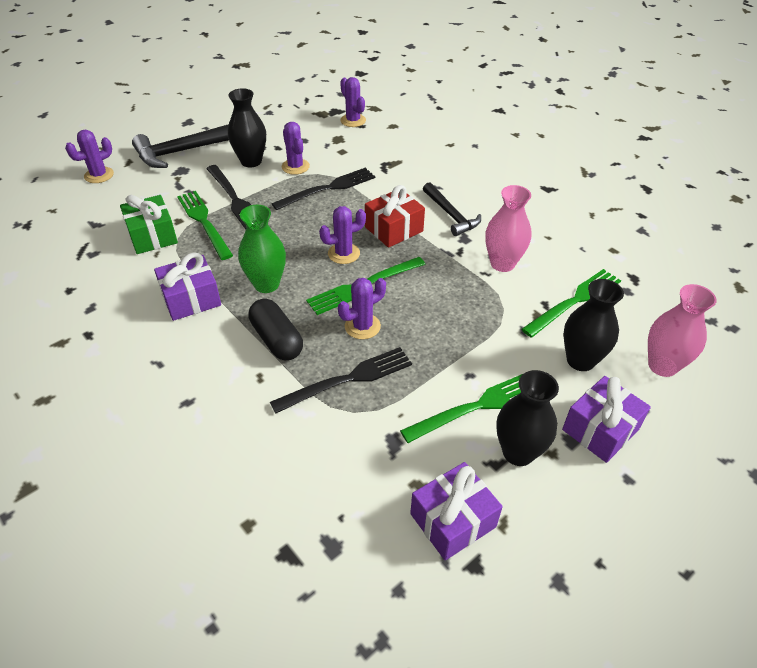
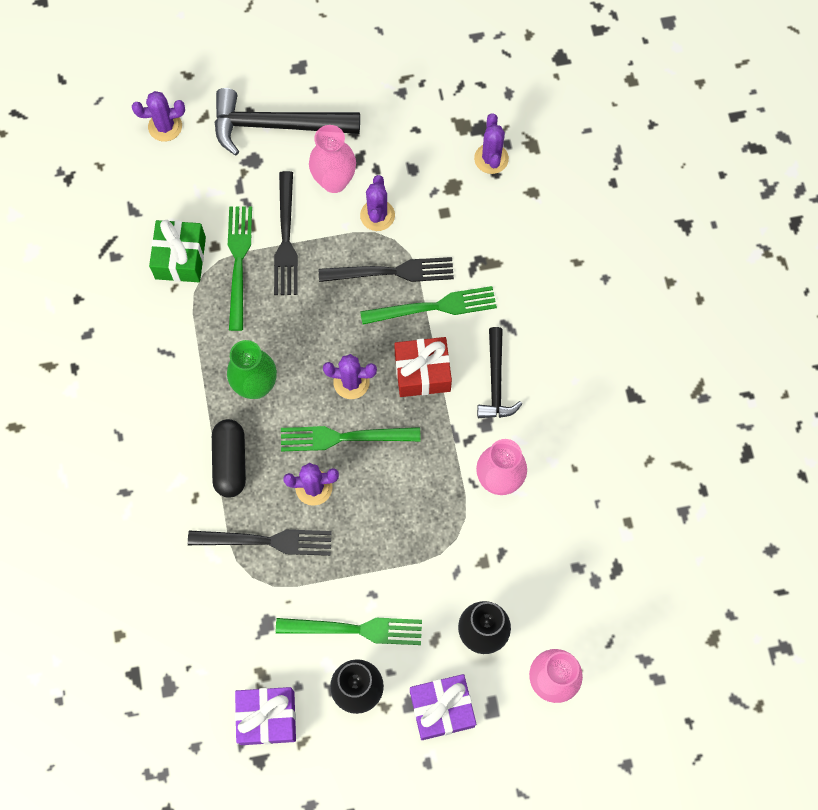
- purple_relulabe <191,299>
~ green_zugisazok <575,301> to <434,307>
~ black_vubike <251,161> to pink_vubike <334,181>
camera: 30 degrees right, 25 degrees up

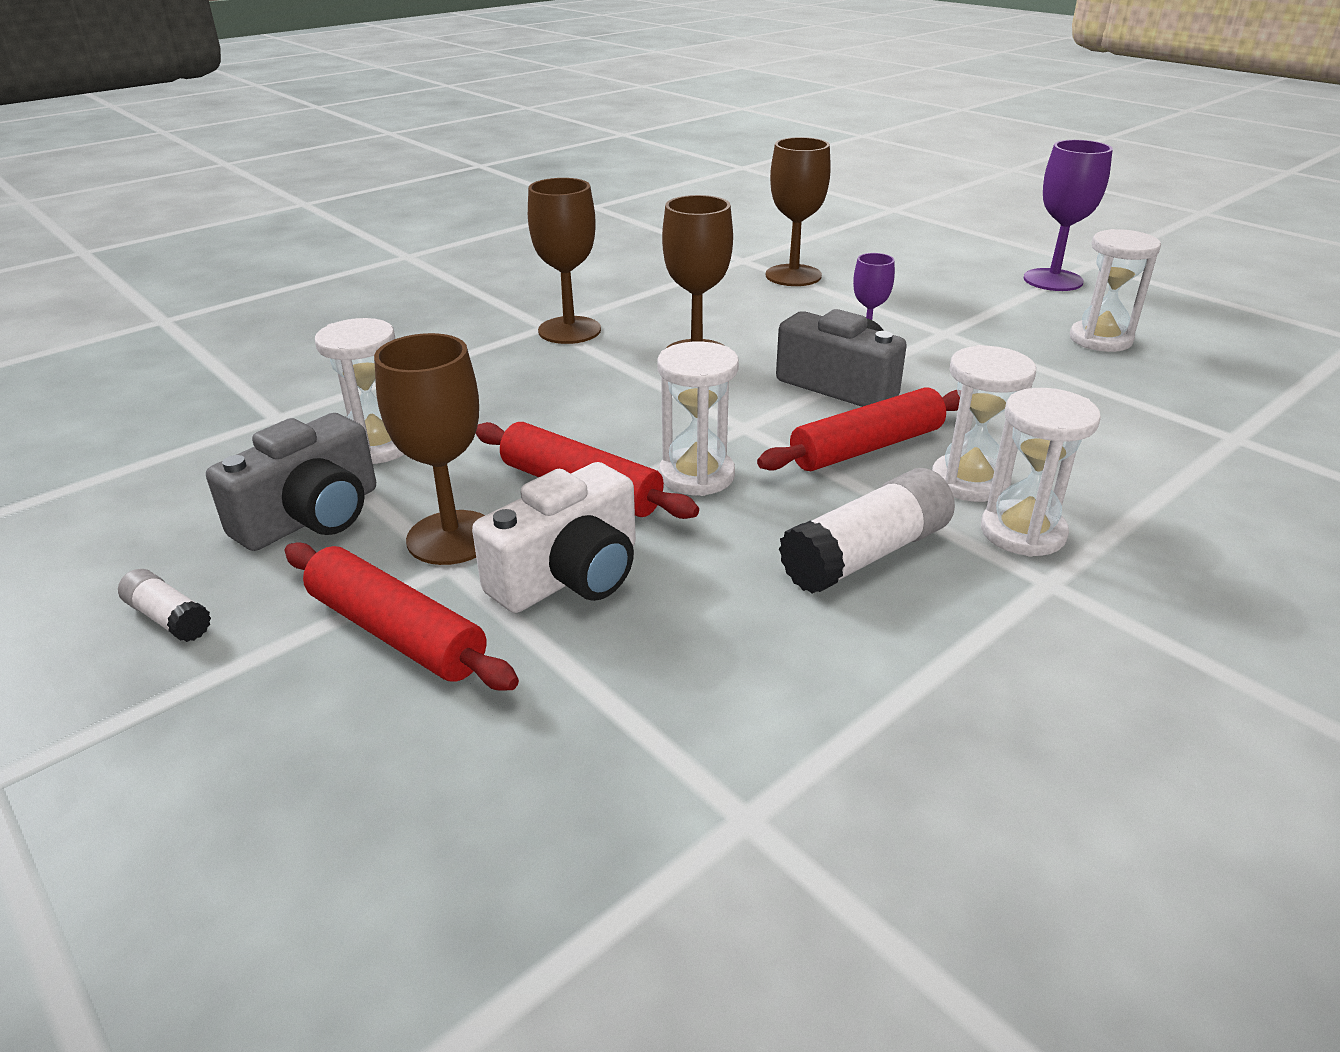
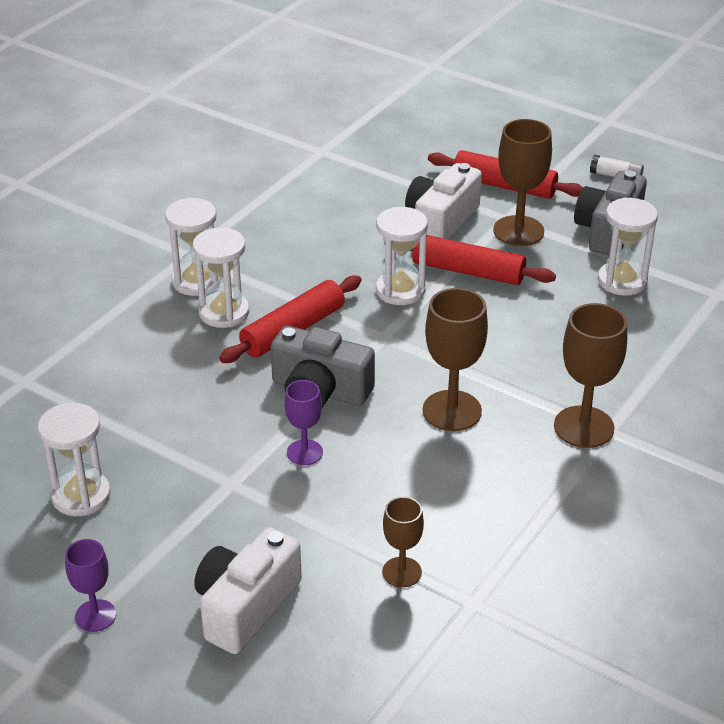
- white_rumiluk <866,554>
+ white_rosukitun <245,606>
~ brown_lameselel <793,275> = <402,572> x0.59
~ purple_lameselel <1053,280> = <95,616> x0.59
camera: 165 degrees right, 5 degrees up

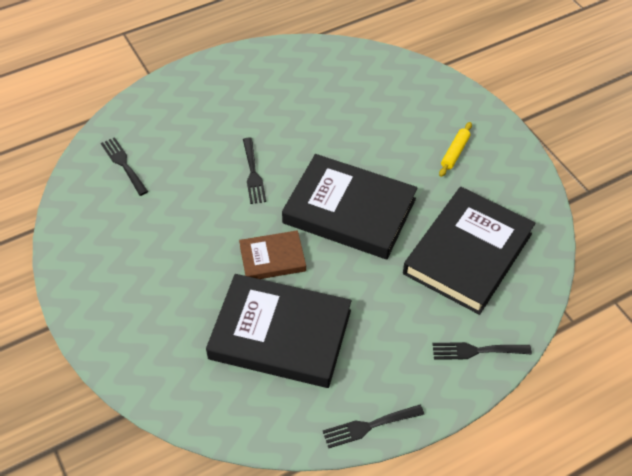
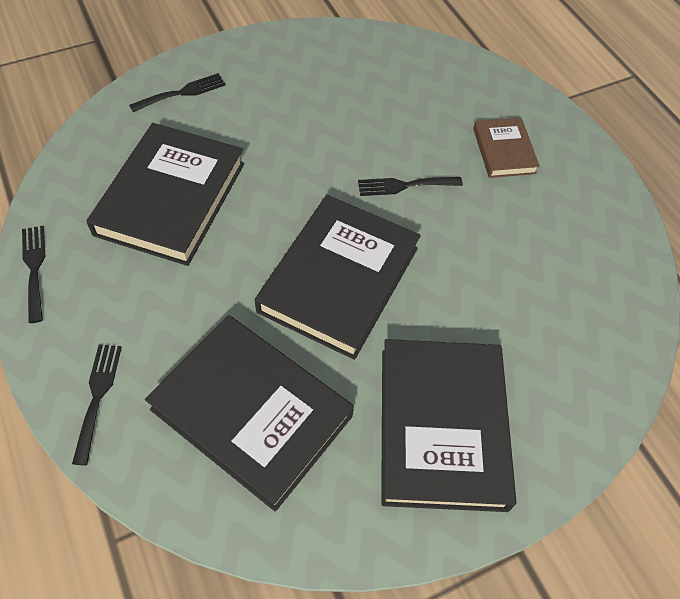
~ black_zugisazok <123,164> to <182,93>
~ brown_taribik <272,258> to <504,151>
~ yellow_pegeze <455,152> to black_taribik <441,427>
camera: 90 degrees right, 5 degrees up

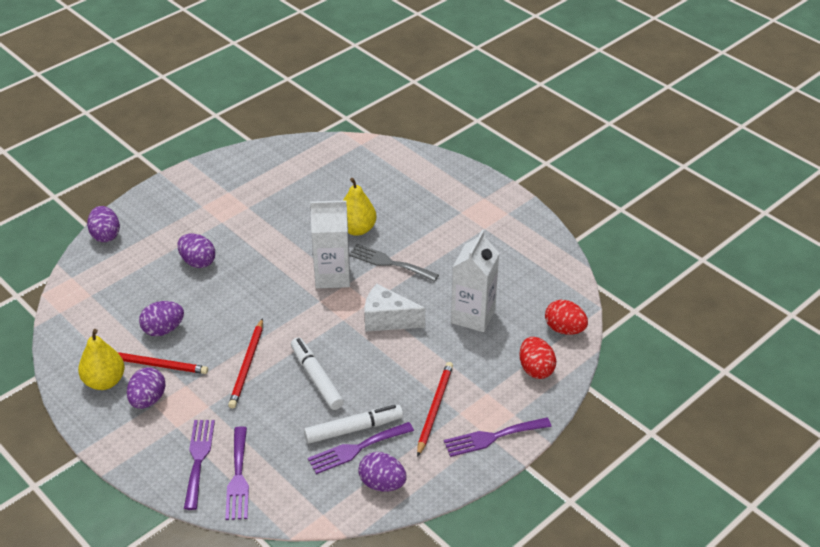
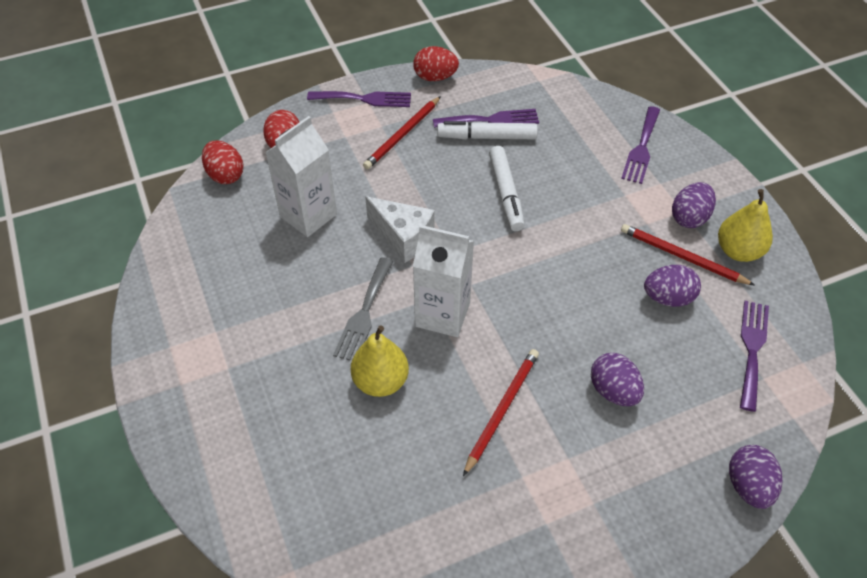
- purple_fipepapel <382,484>
+ red_fipepapel <435,77>
~ purple_zugisazok <238,477> to <752,349>
~ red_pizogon <247,365> to <502,410>
~ grey_zugisazok <389,263> = <364,313> 60 degrees clockwise
camera: 160 degrees left, 10 degrees up

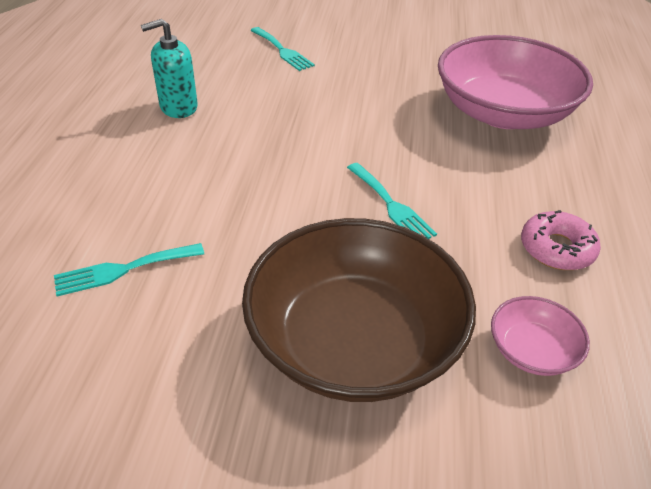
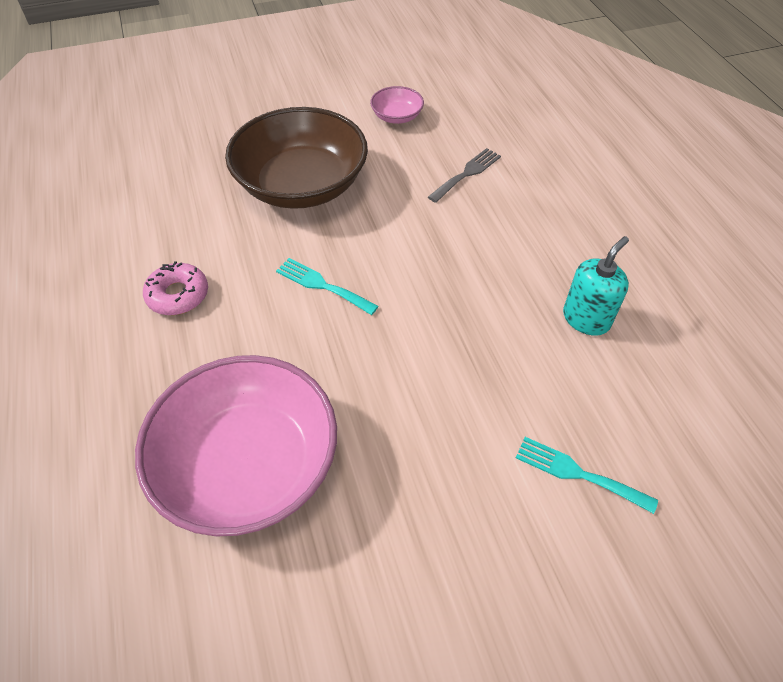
~ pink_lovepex <532,351> to <397,116>
~ turquoise_zugisazok <123,270> to grey_zugisazok <467,173>
camera: 155 degrees right, 10 degrees up

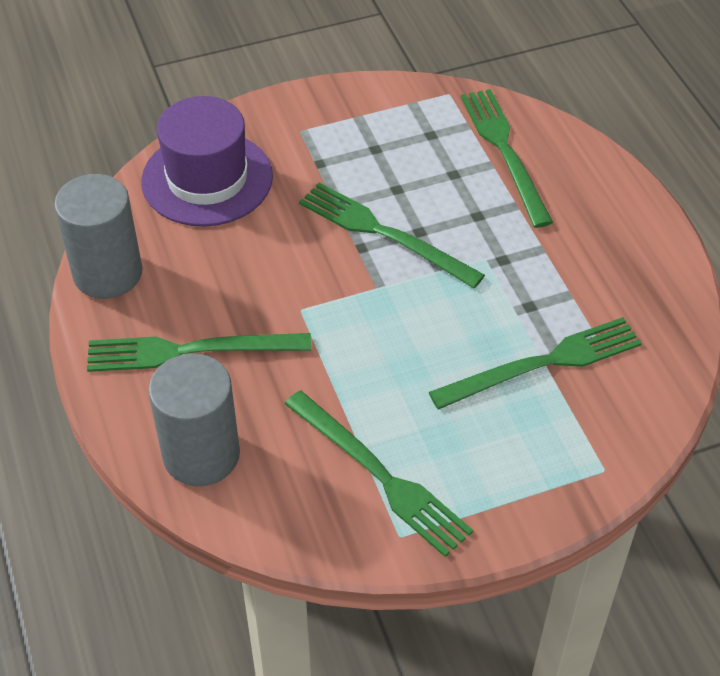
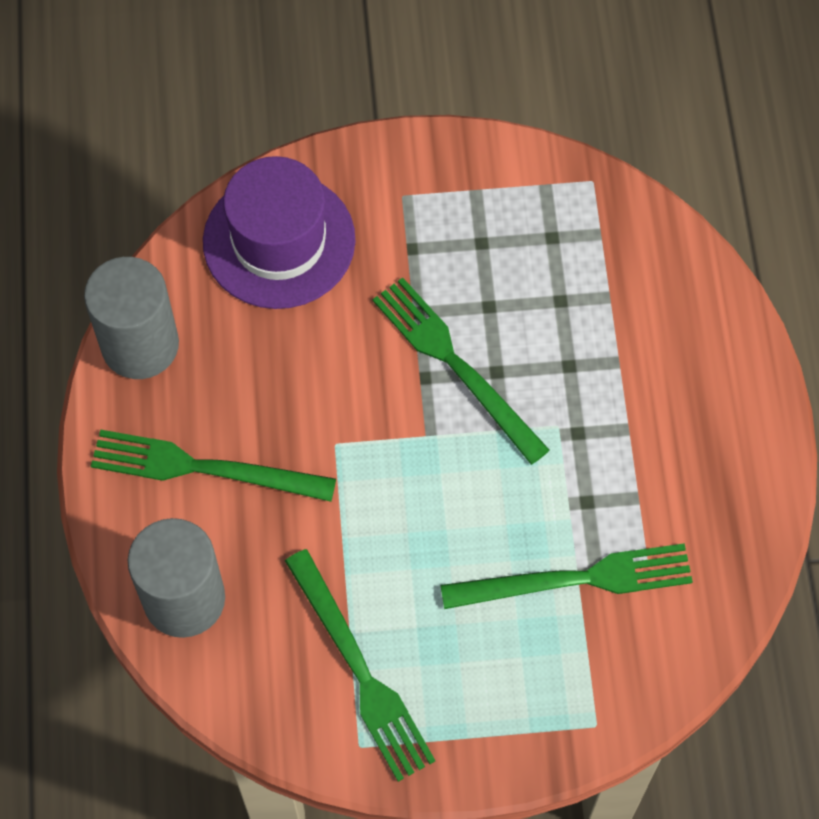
- green_zugisazok <504,151>
camera: 15 degrees right, 15 degrees up

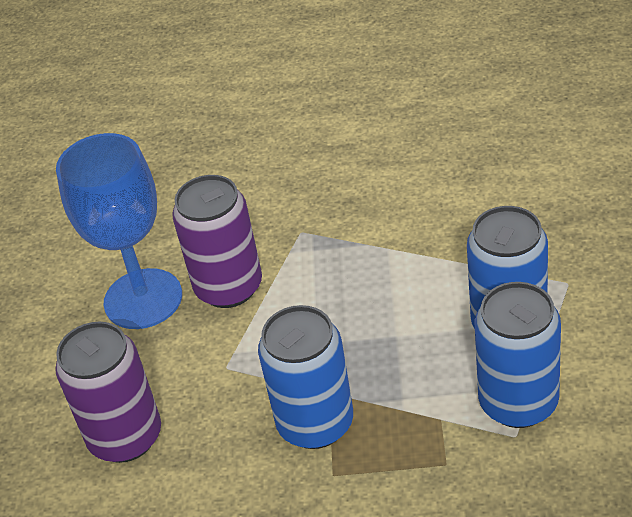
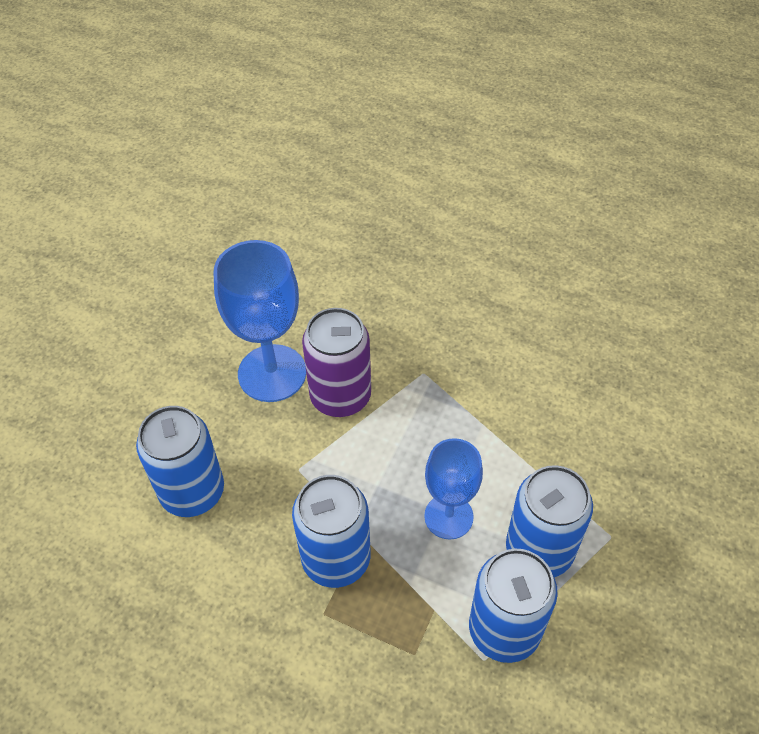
+ blue_lameselel <448,516>
~ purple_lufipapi <125,437> to blue_lufipapi <192,492>
camera: 20 degrees right, 10 degrees up

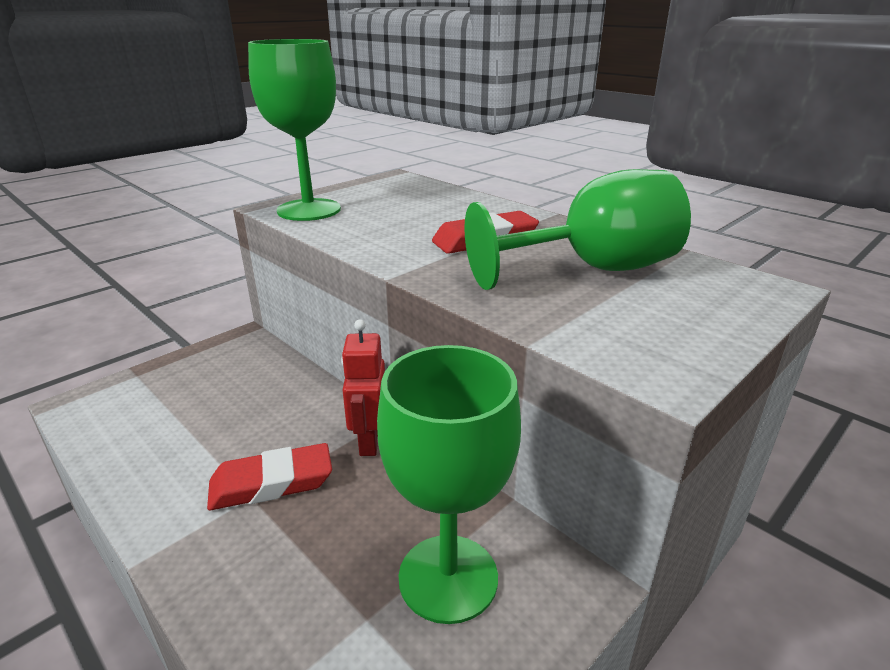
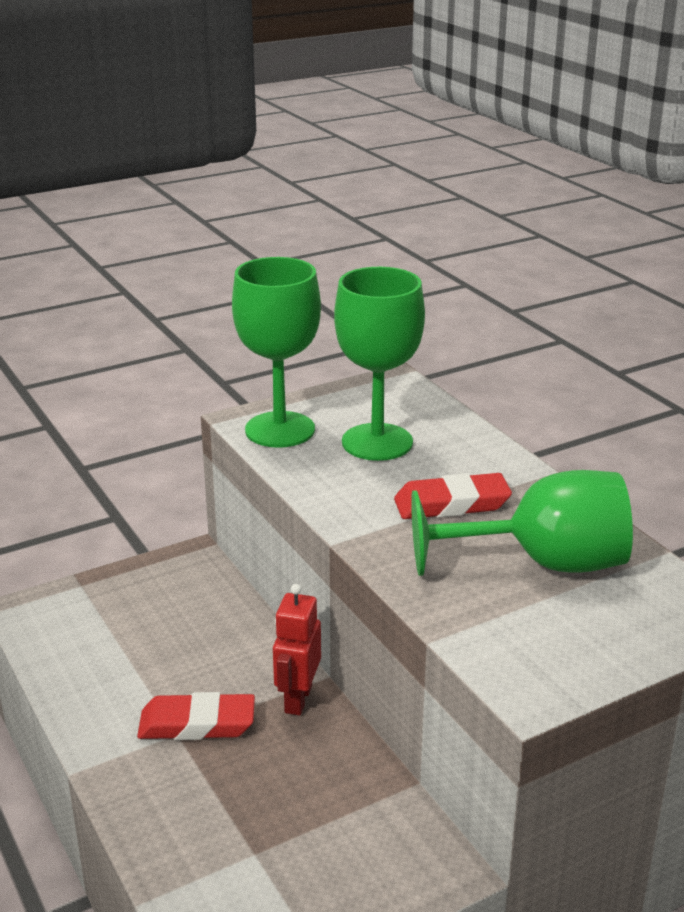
~ green_lameselel <448,577> to <377,442>
camera: 15 degrees right, 0 degrees up

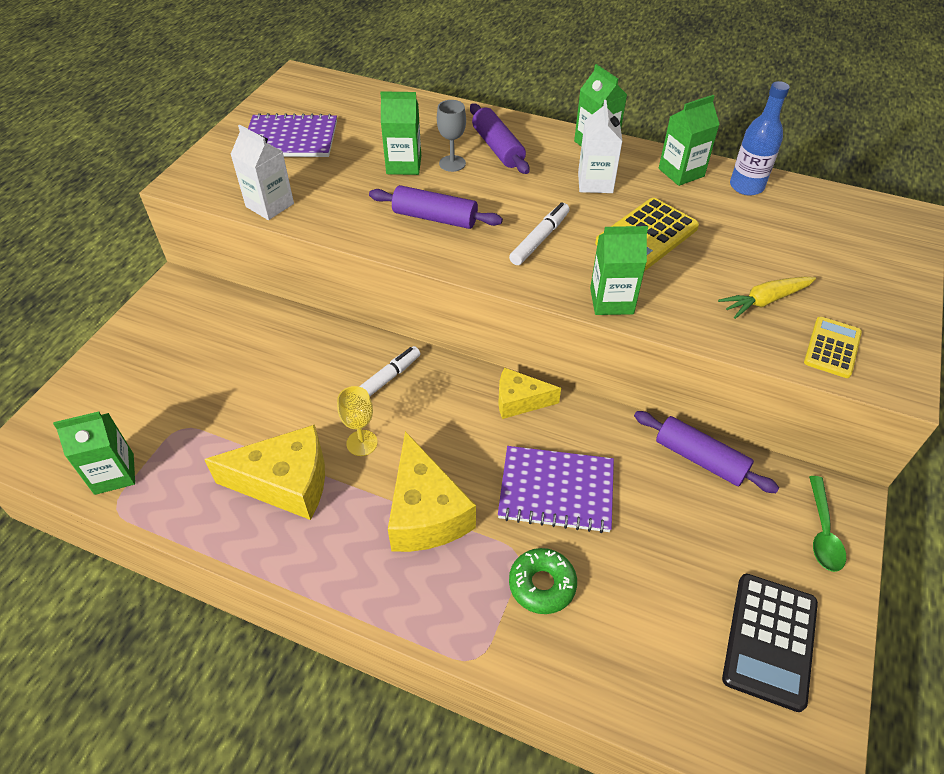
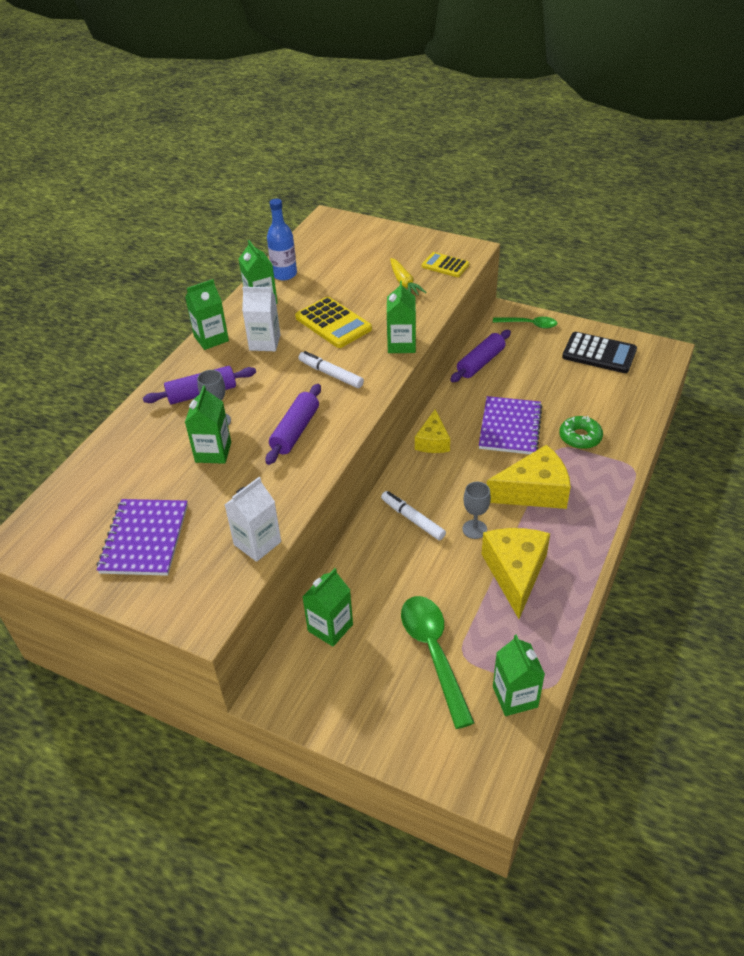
+ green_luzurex <330,627>
+ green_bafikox <433,653>
~ yellow_lameselel <362,443> to grey_lameselel <474,529>
camera: 85 degrees left, 5 degrees down

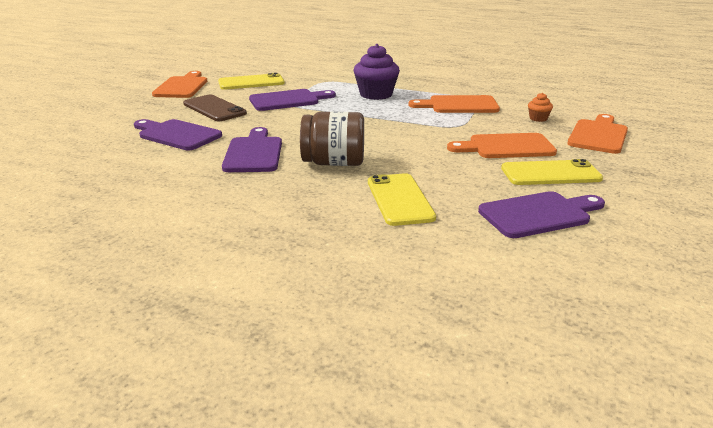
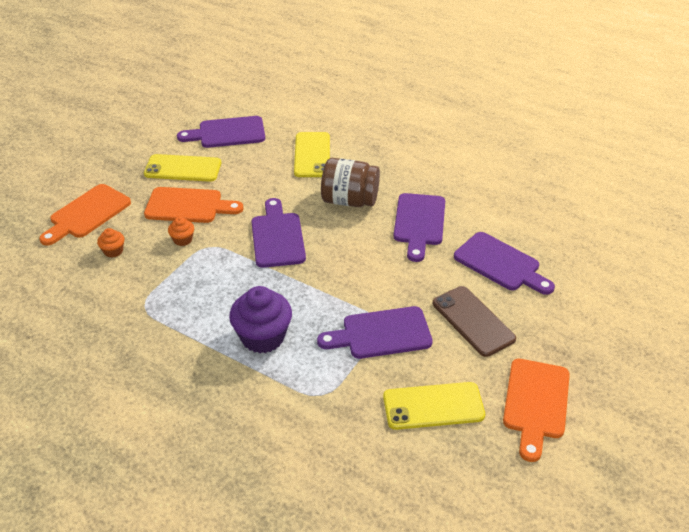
- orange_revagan <459,105>
+ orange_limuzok <183,240>
+ purple_revagan <277,237>
camera: 170 degrees left, 15 degrees up

